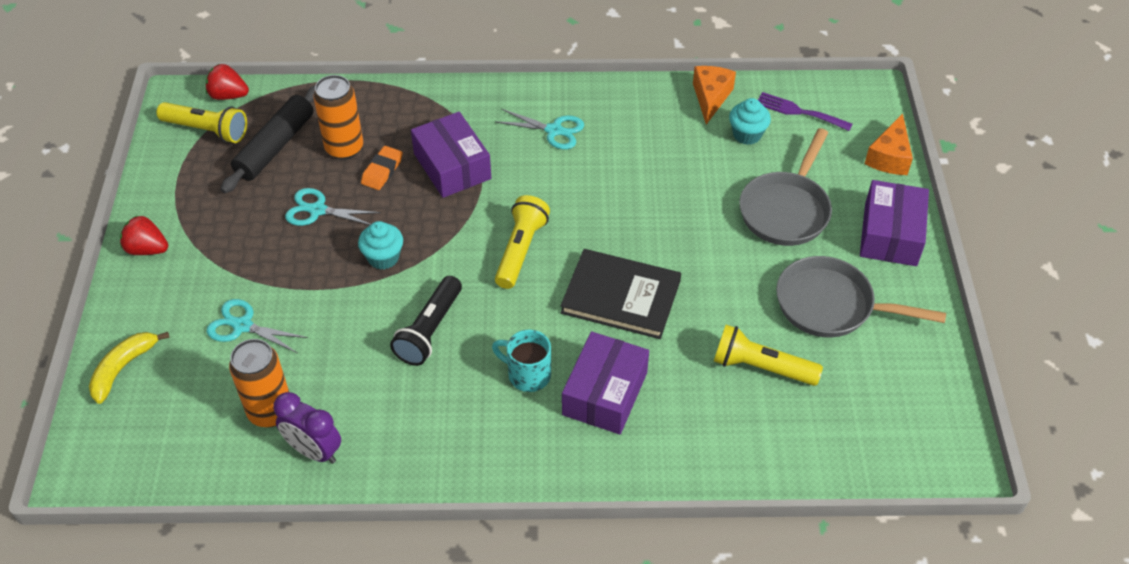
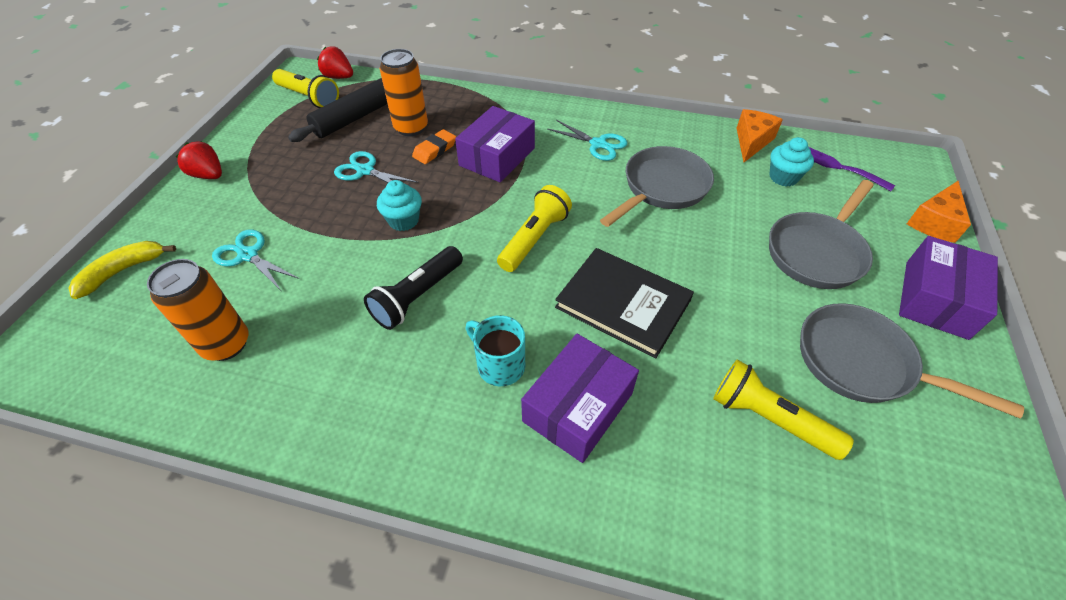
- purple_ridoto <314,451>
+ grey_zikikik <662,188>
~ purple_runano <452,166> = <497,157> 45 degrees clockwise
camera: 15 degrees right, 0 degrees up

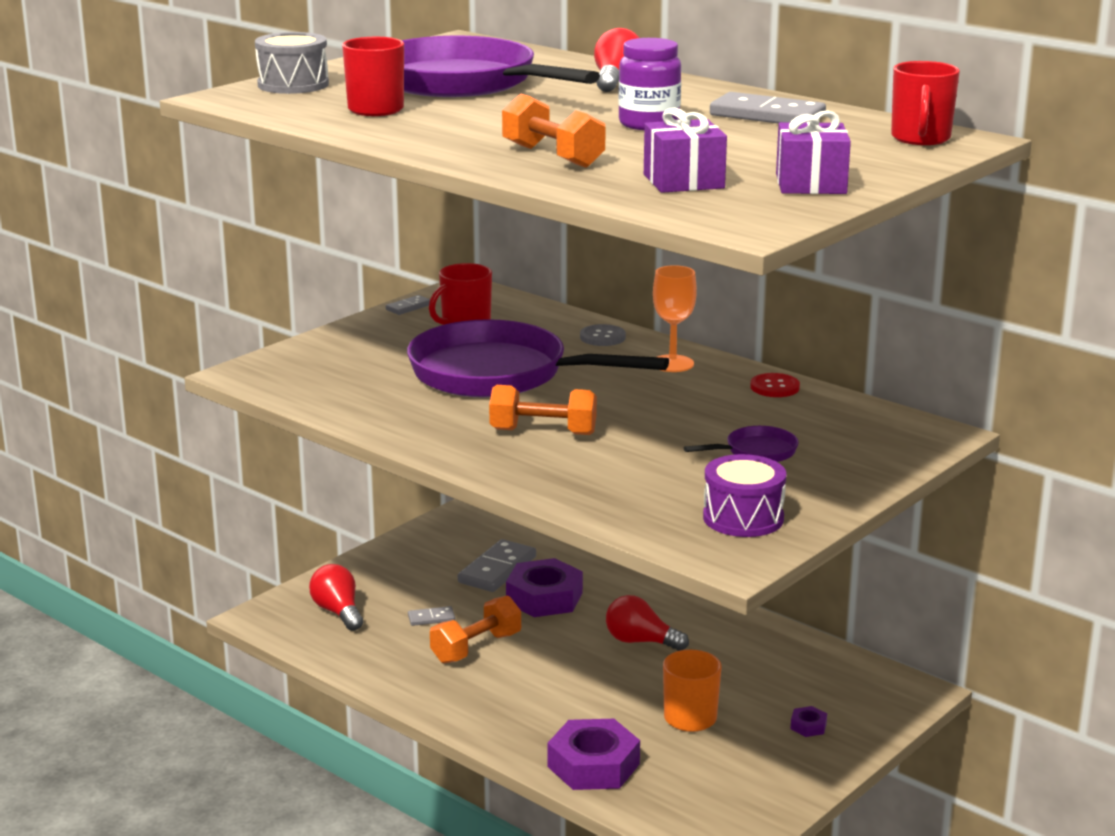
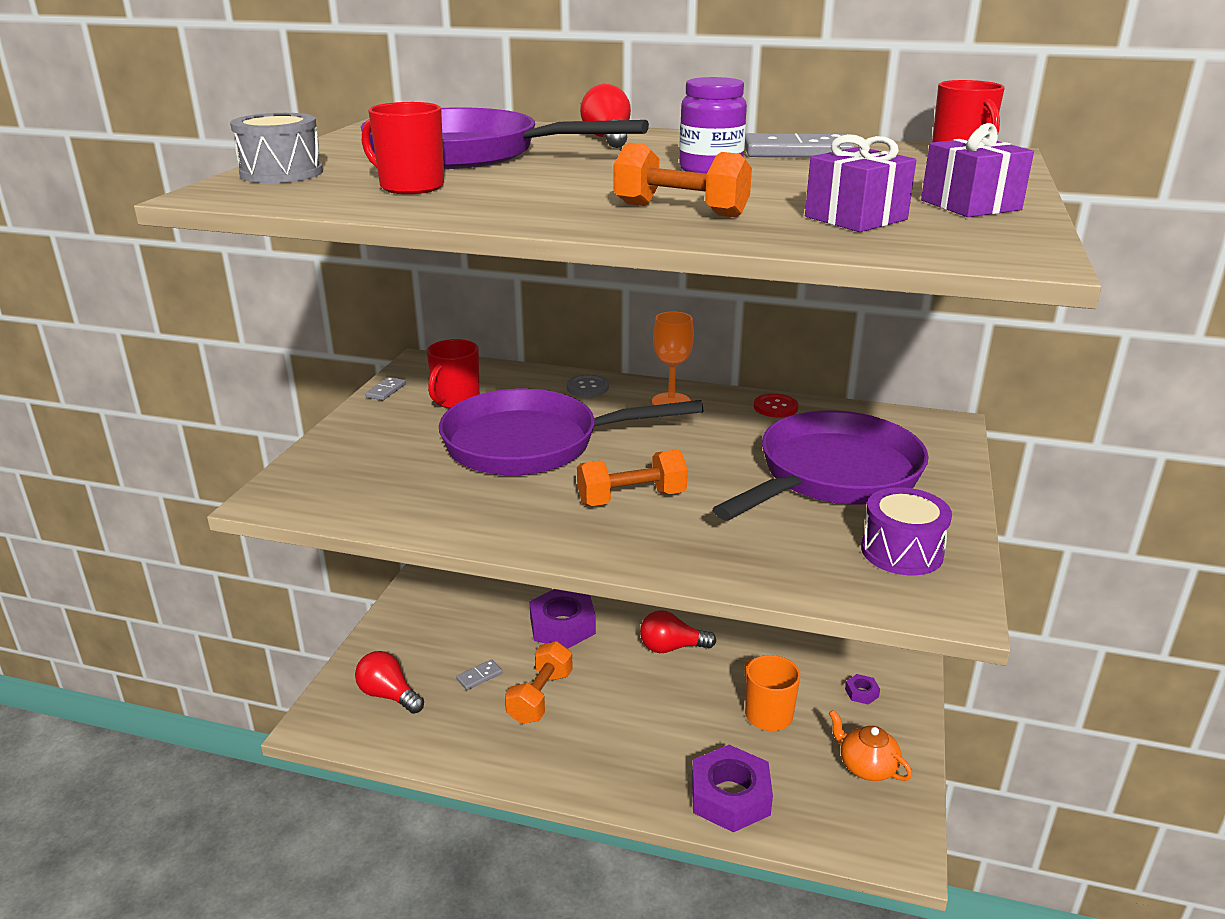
- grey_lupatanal <497,570>
+ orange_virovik <866,767>
~ purple_zikikik <756,452> = <832,475> x2.43
camera: 25 degrees left, 5 degrees up

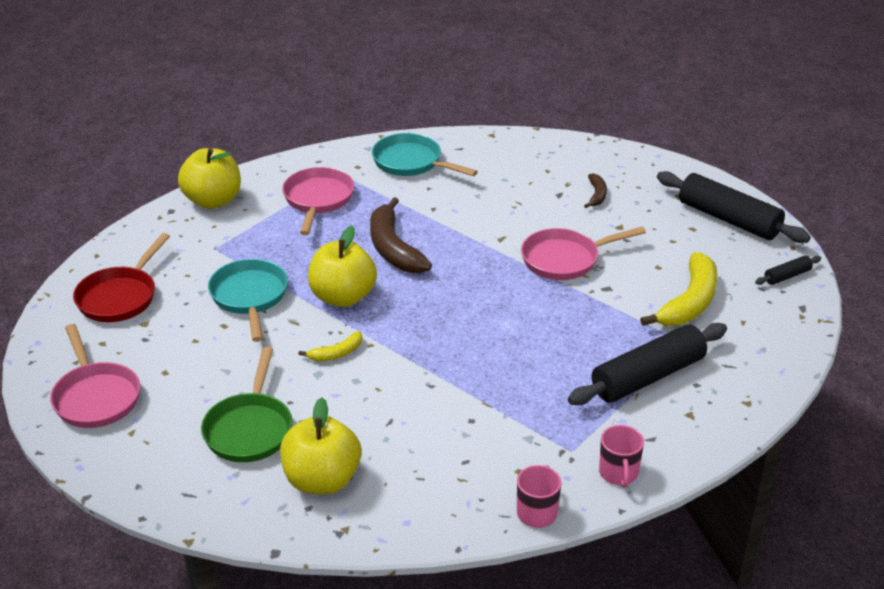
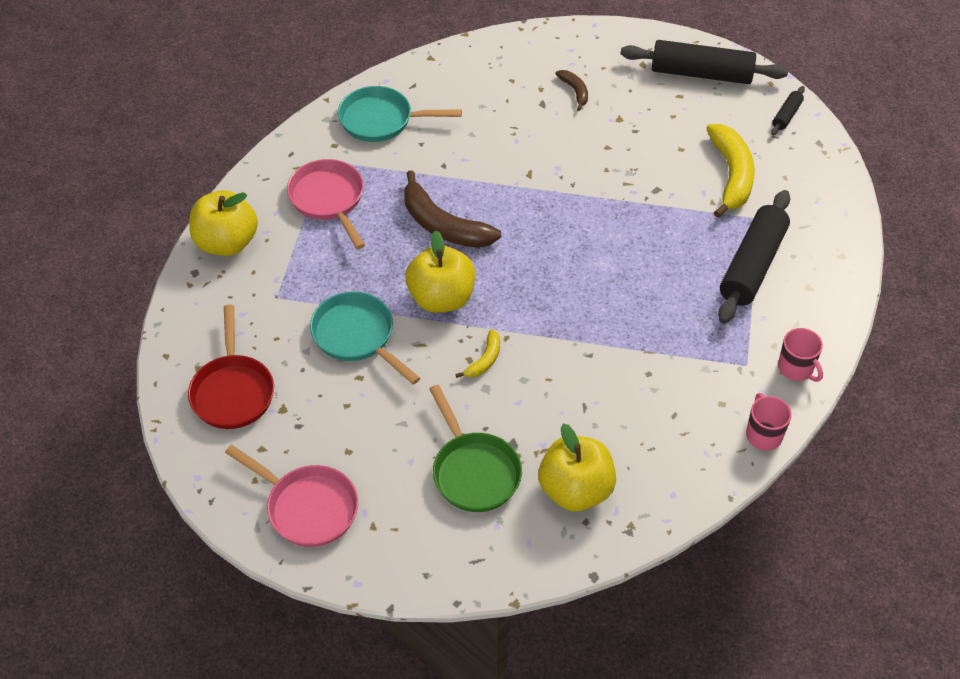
- pink_zikikik <565,259>
camera: 30 degrees left, 15 degrees up

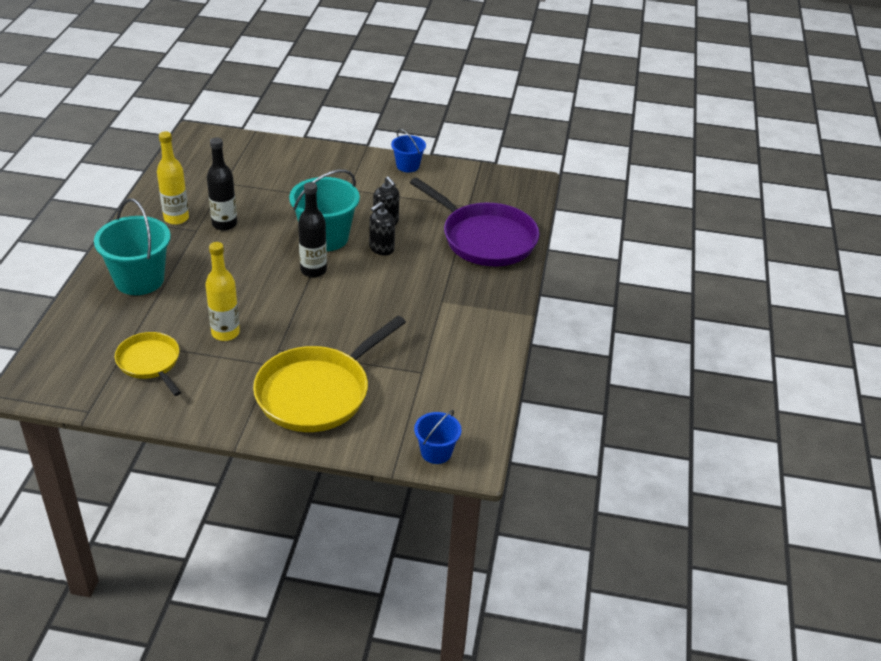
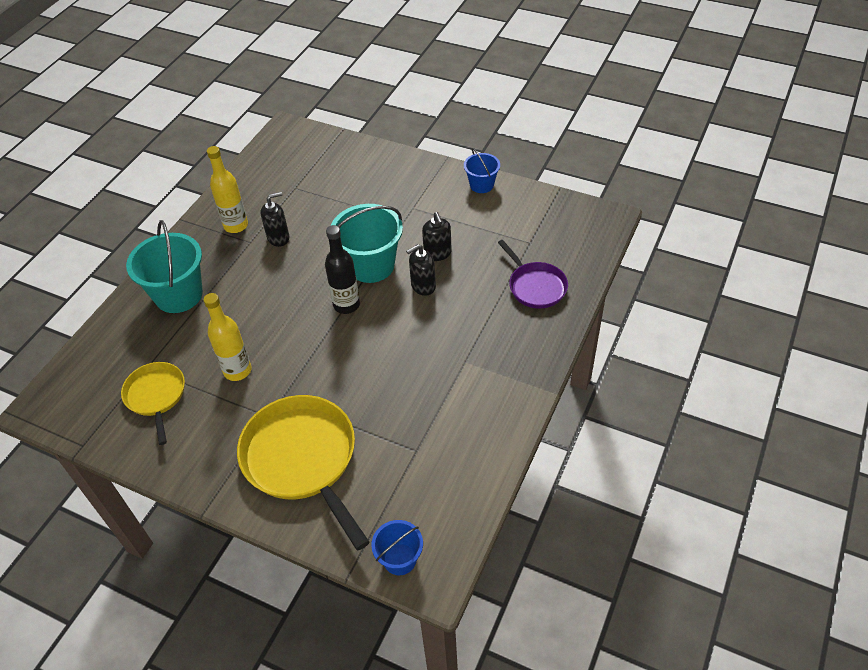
~ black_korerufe <224,224> to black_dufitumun <278,238>
~ yellow_zikikik <317,392> = <303,459> 90 degrees clockwise
~ purple_zikikik <485,238> = <535,286> x0.57
camera: 20 degrees right, 10 degrees up

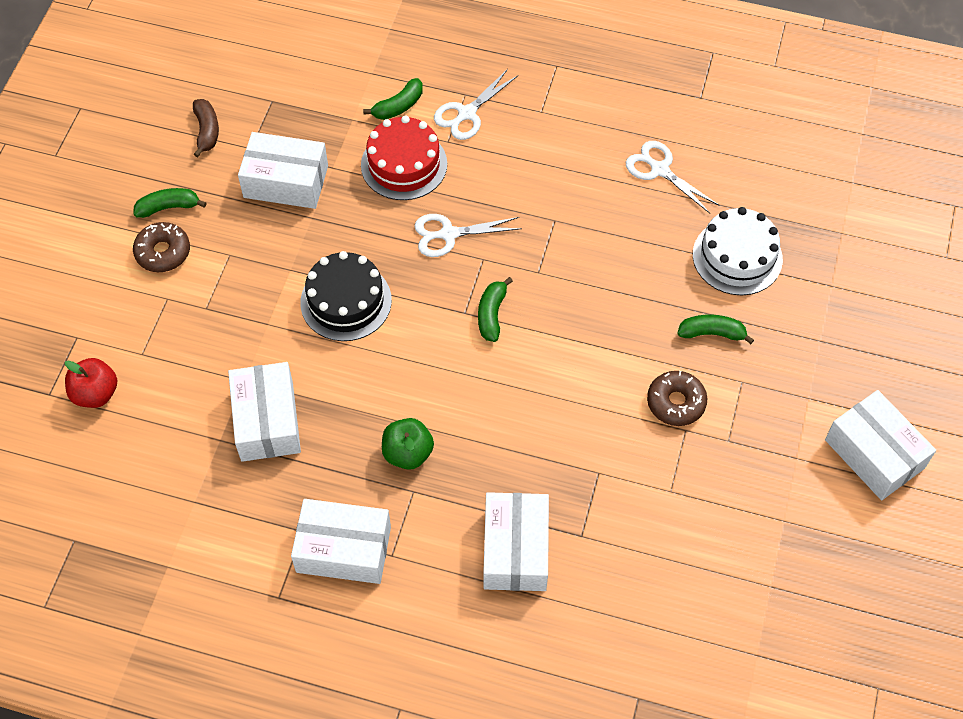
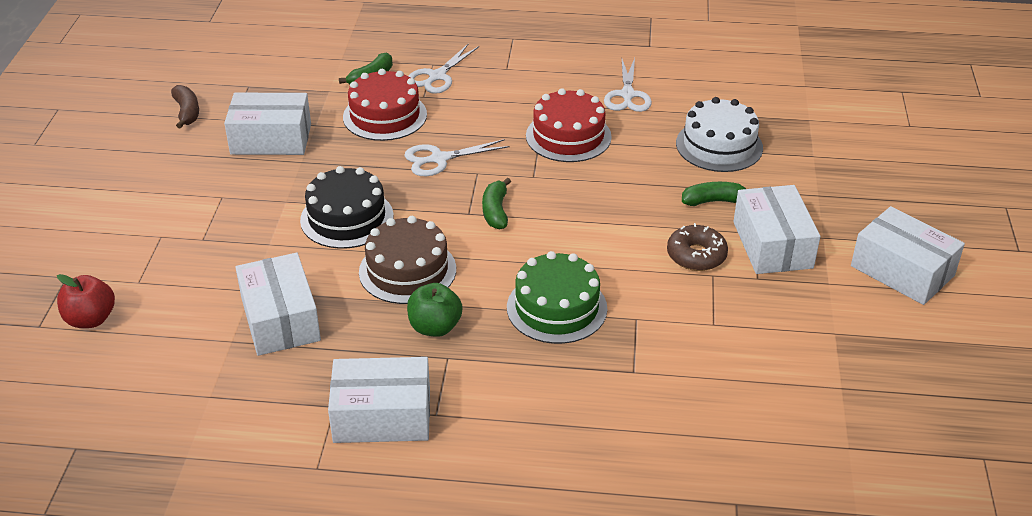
- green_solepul <168,207>
- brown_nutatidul <163,252>
+ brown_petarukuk <407,270>
+ green_petarukuk <556,308>
+ red_petarukuk <568,136>
~ white_runano <515,550> to <772,245>
~ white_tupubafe <659,170> = <627,95> 120 degrees counterclockwise
camera: 10 degrees left, 20 degrees down

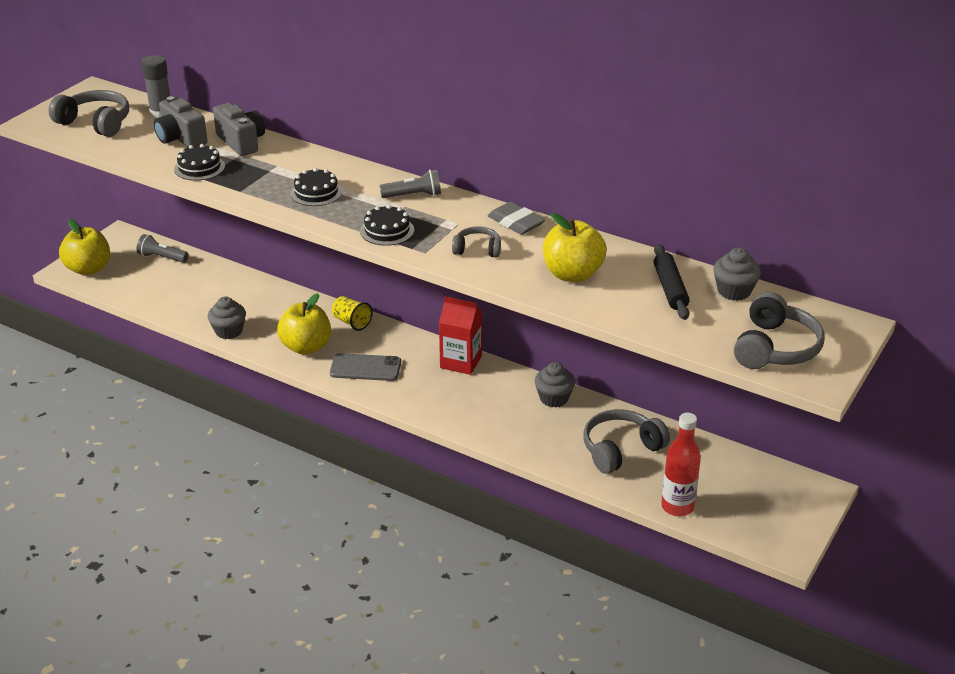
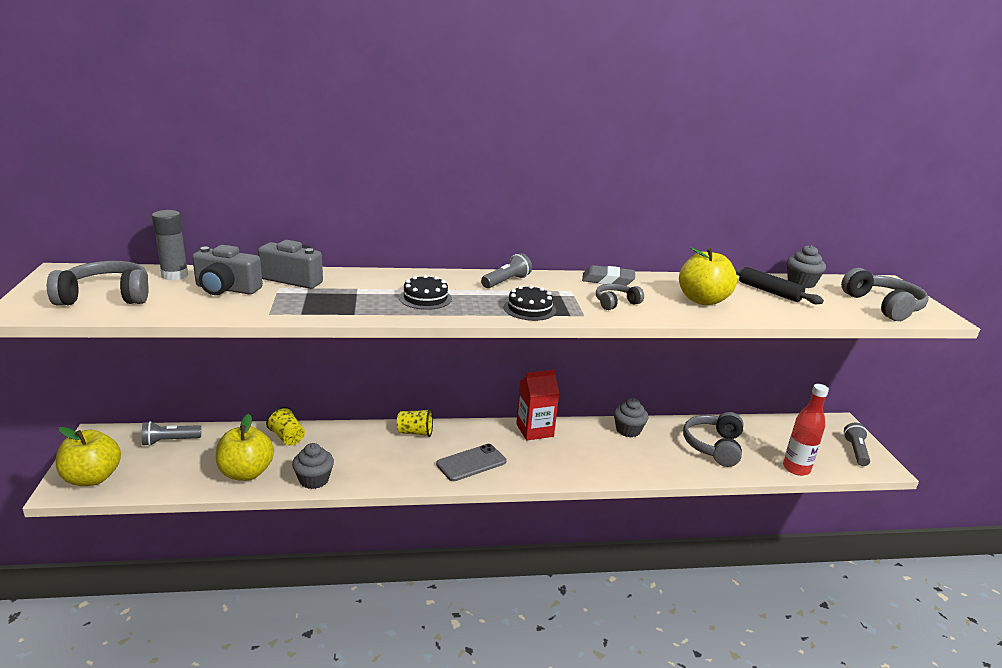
- black_petarukuk <199,167>
+ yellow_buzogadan <287,437>
+ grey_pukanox <855,451>
~ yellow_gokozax <306,347> to <246,473>
camera: 40 degrees left, 10 degrees down

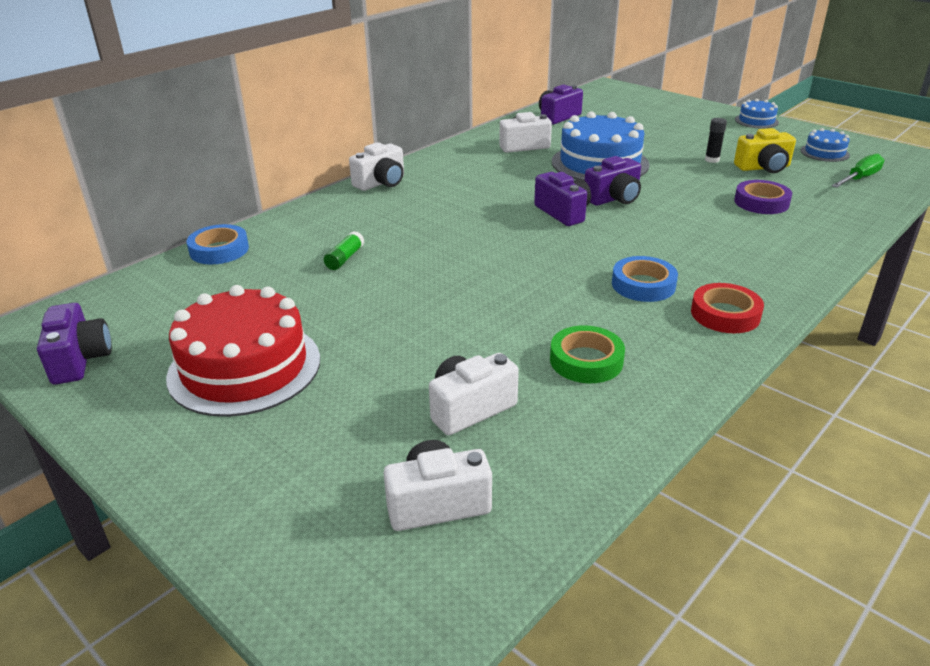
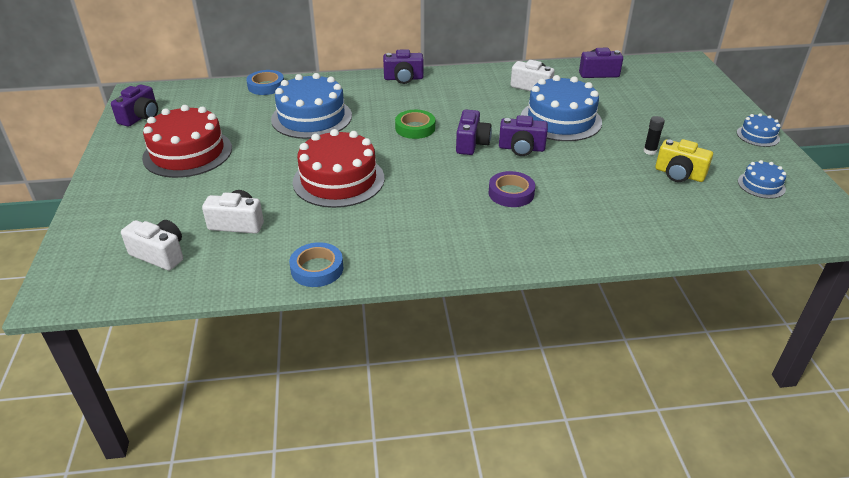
- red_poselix <725,314>
- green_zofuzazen <859,178>
+ red_petarukuk <338,180>
~ green_poselix <586,360> to <415,128>
~ blue_poselix <643,285> to <317,269>
~ purple_poselix <761,202> to <511,193>
~ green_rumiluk <345,258> to blue_petarukuk <311,117>
~ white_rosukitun <381,183> to purple_rosukitun <403,78>
camera: 40 degrees right, 5 degrees up

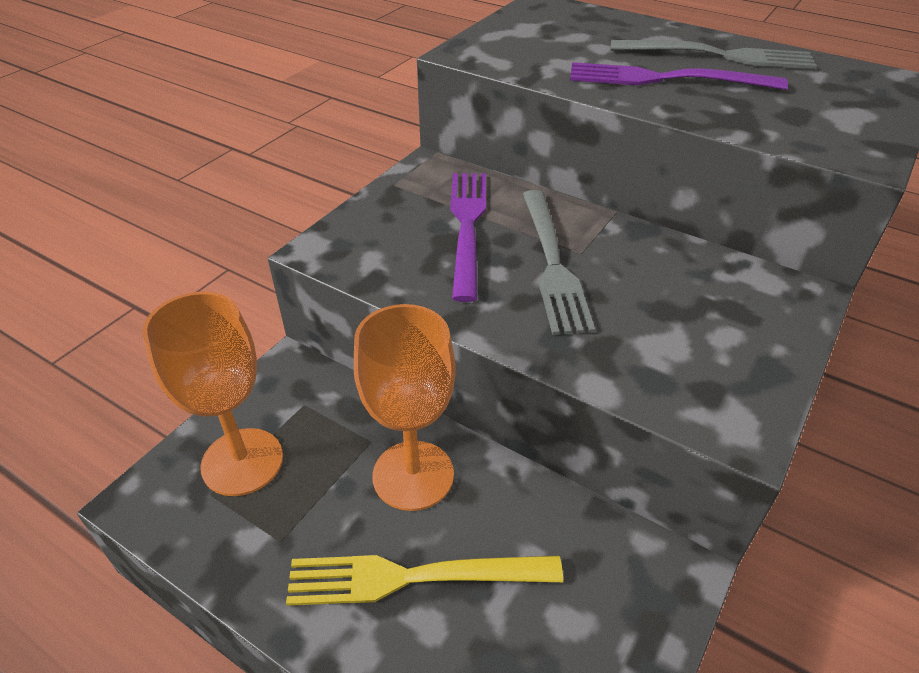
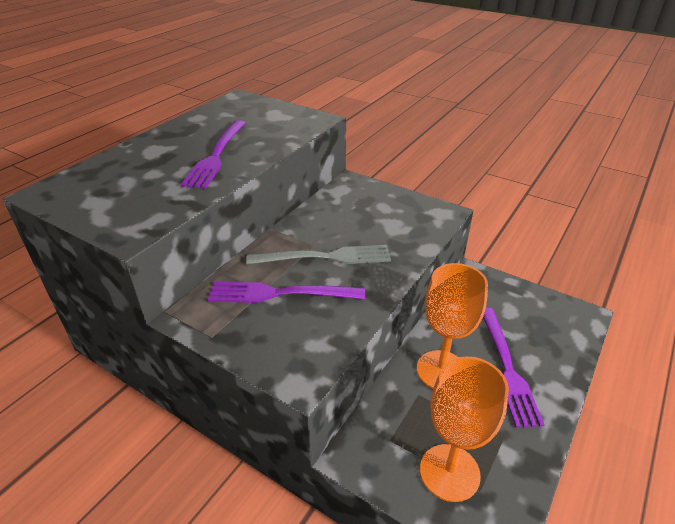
- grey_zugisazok <719,56>
~ yellow_zugisazok <412,577> to purple_zugisazok <507,368>
camera: 90 degrees left, 5 degrees down

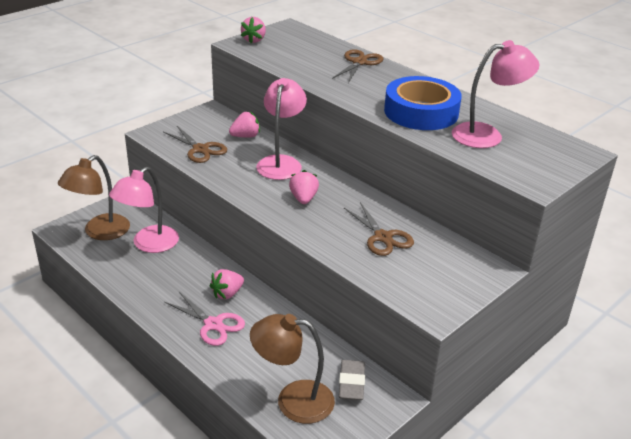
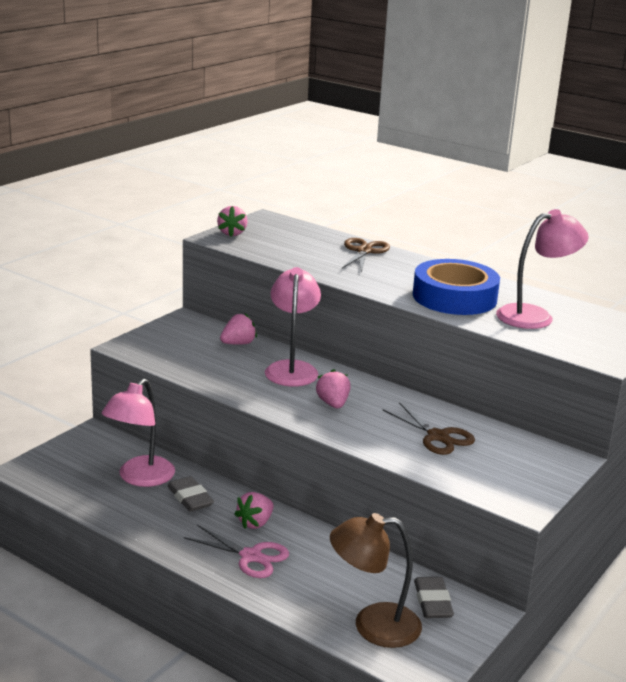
- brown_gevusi <100,232>
- brown_tupubafe <200,149>
+ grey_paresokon <190,498>
camera: 10 degrees left, 10 degrees down

